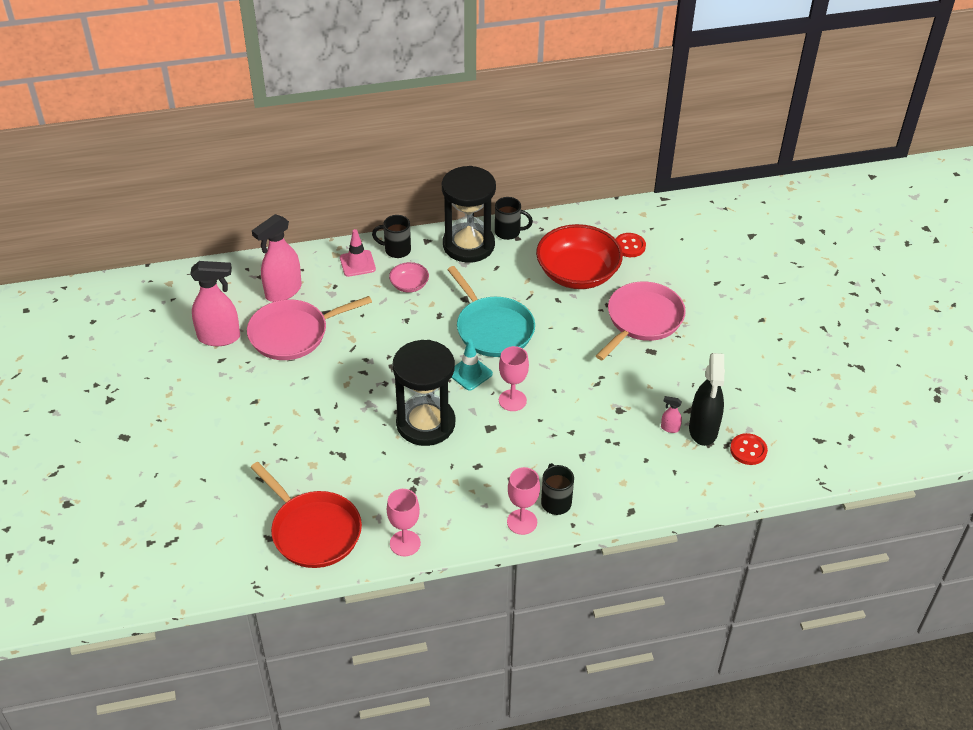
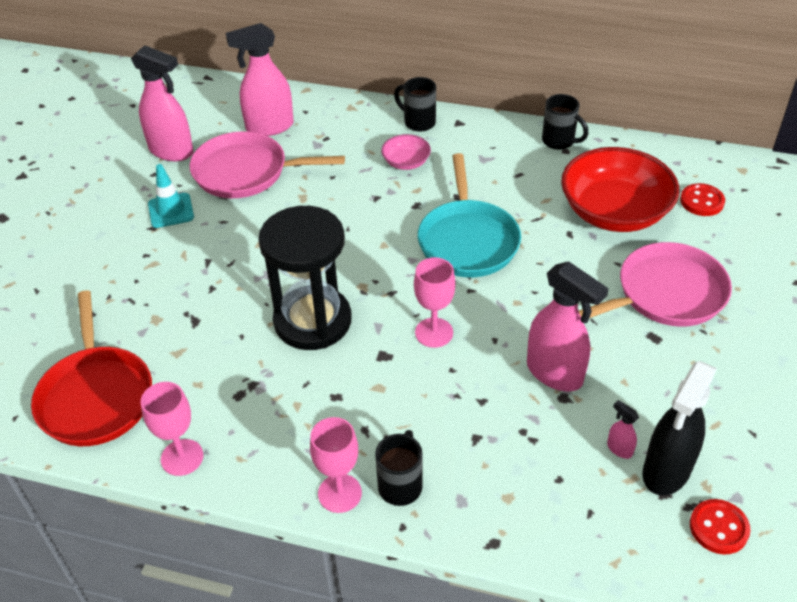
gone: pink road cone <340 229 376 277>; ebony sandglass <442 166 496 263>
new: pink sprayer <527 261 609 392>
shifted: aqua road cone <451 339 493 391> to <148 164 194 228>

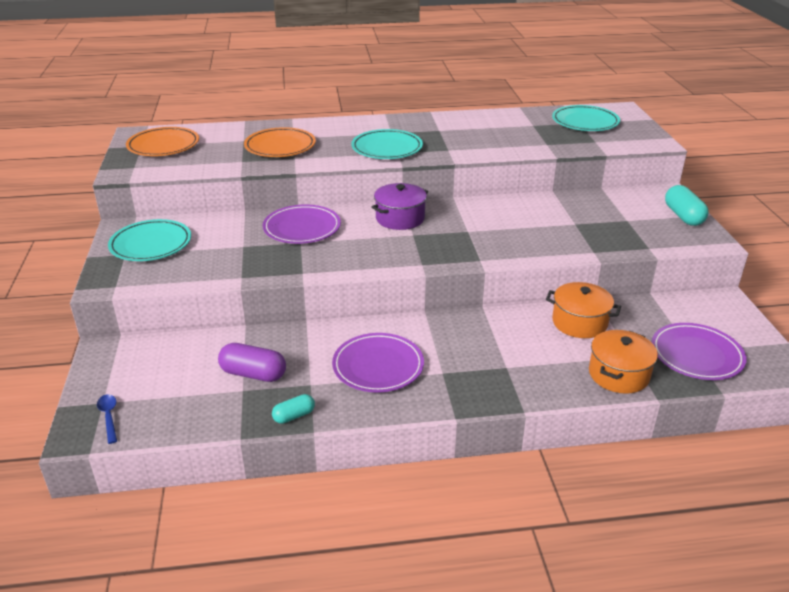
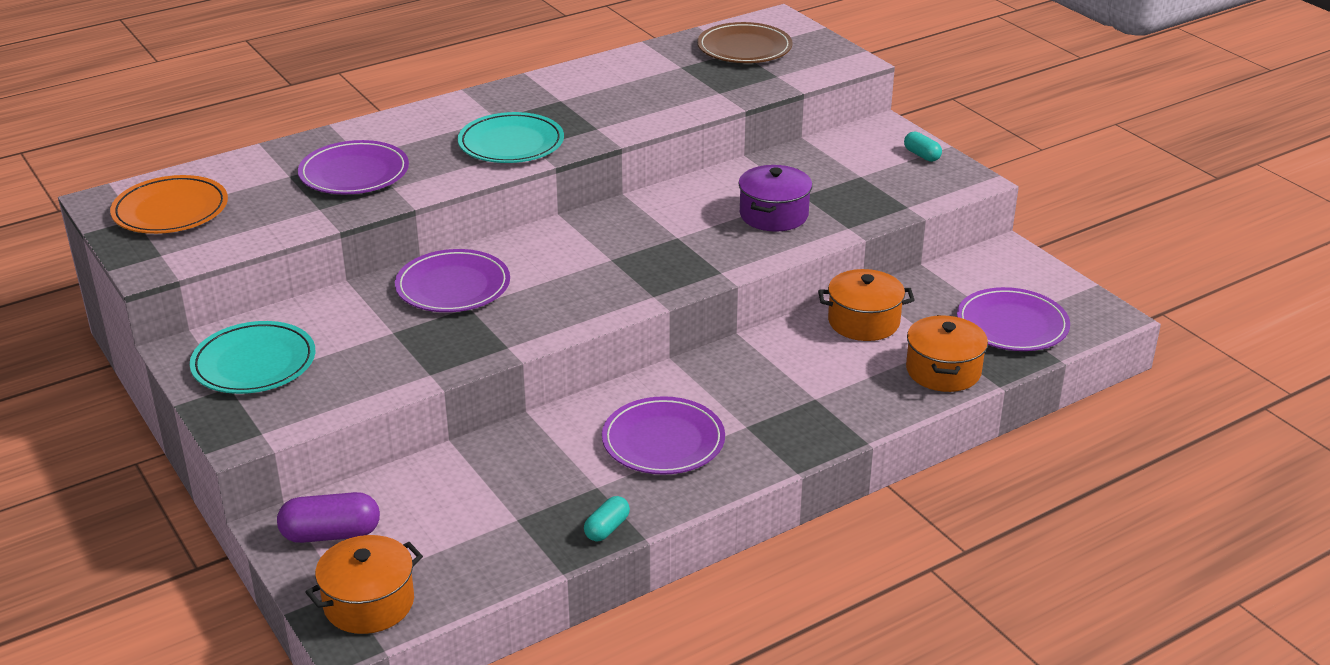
shifted: violet capsule <218 343 286 382> to <277 492 380 543>; violet pot <372 183 428 230> to <739 165 812 232>
swapped: blue teaspoon <97 394 117 444> to bright orange pot <305 535 423 634>
repainted: bright orange flat dish <244 127 316 157> to violet flat dish <298 140 409 194>; aqua flat dish <552 105 620 131> to russet flat dish <697 22 792 63>
scaled: aqua capsule <665 185 709 226> = <904 132 942 162> x0.60

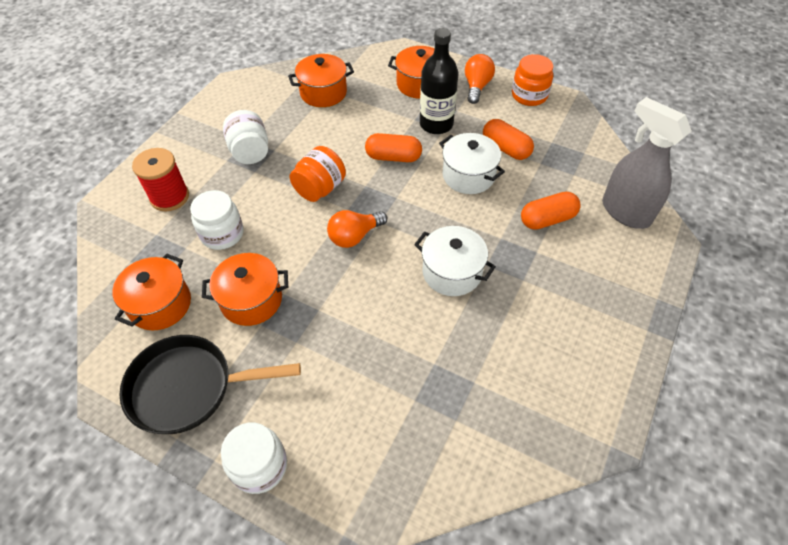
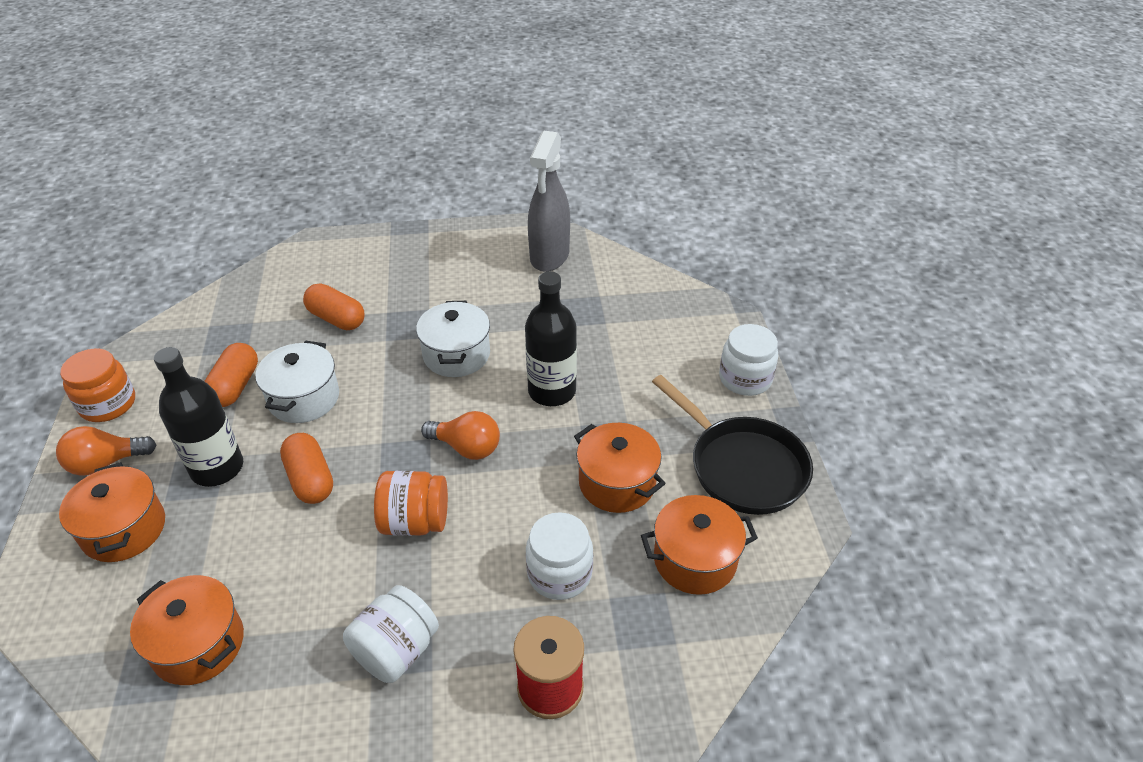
new: ebony drink bottle <525 271 577 406>
shifted: gray sprayer <602 97 692 229> to <528 131 570 272>

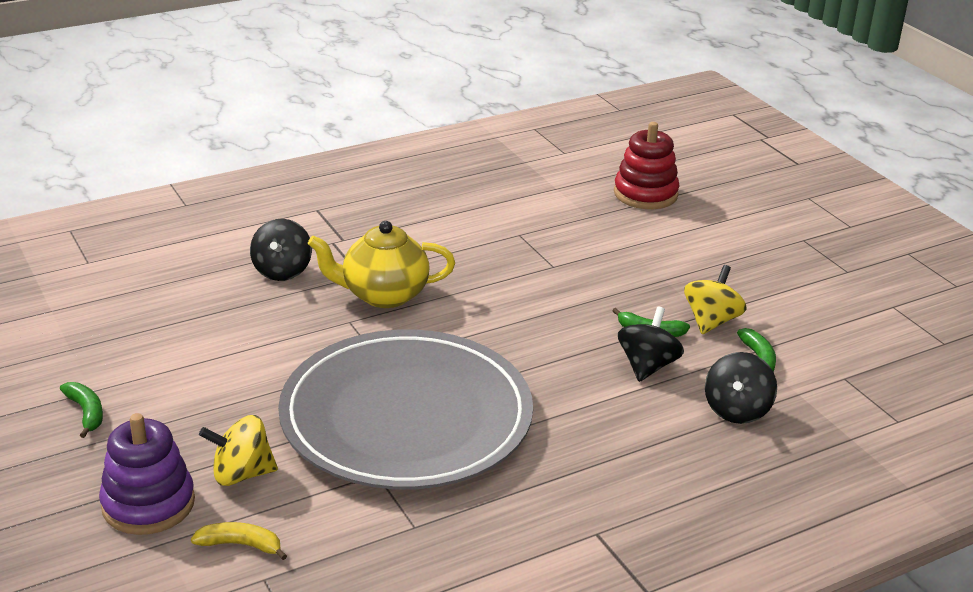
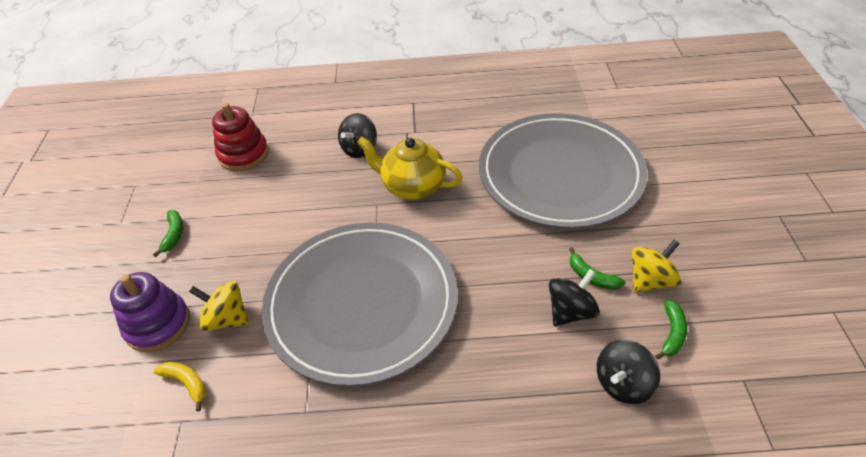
new: gray flat dish <479 113 648 229>
shifted: red stacking toy <614 122 679 209> to <212 103 269 172>

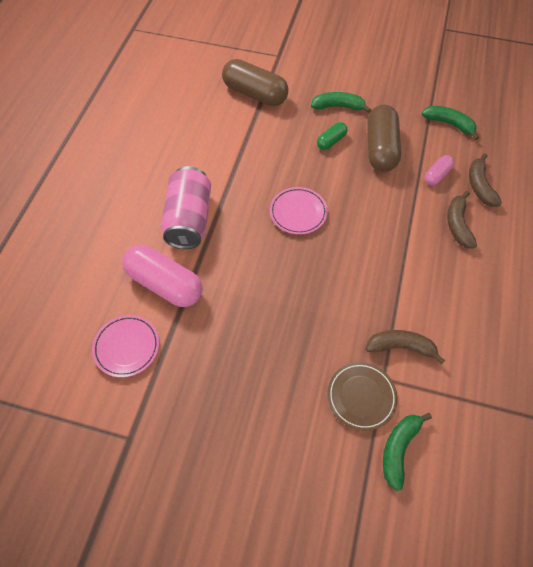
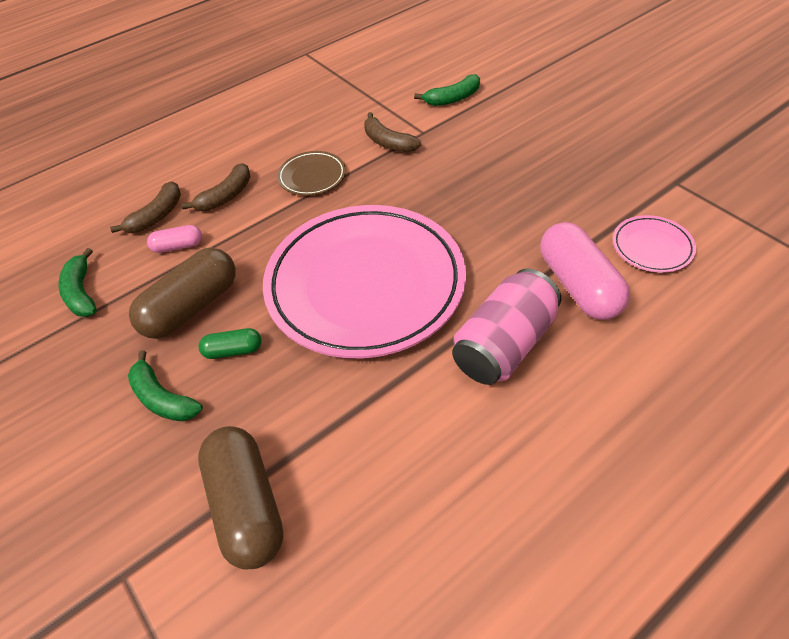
shifted: russet flat dish <327 362 398 431> to <277 151 346 196>
scaled: pink flat dish <270 187 328 235> = <263 205 466 358> x2.48

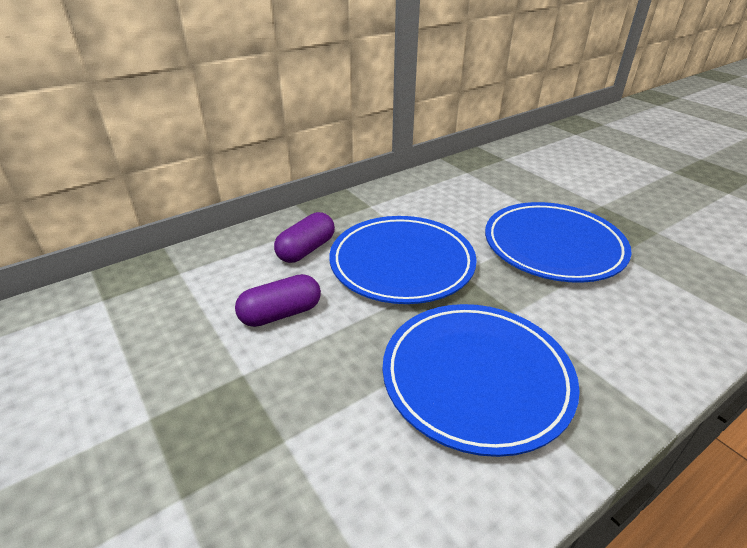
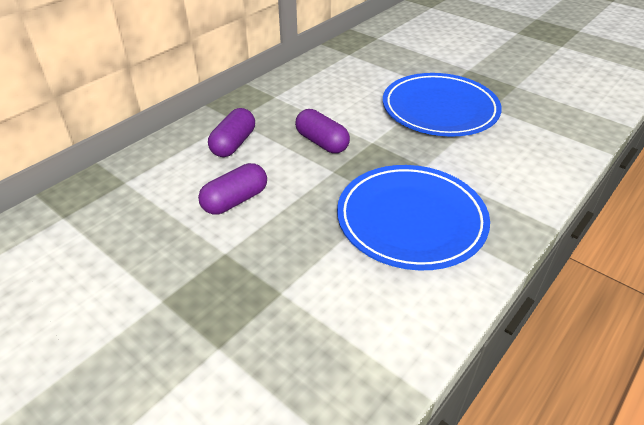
swapped: blue flat dish <329 216 477 304> to violet capsule <295 109 350 153>

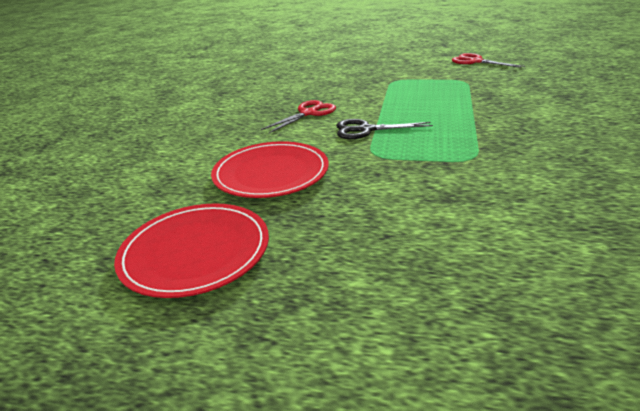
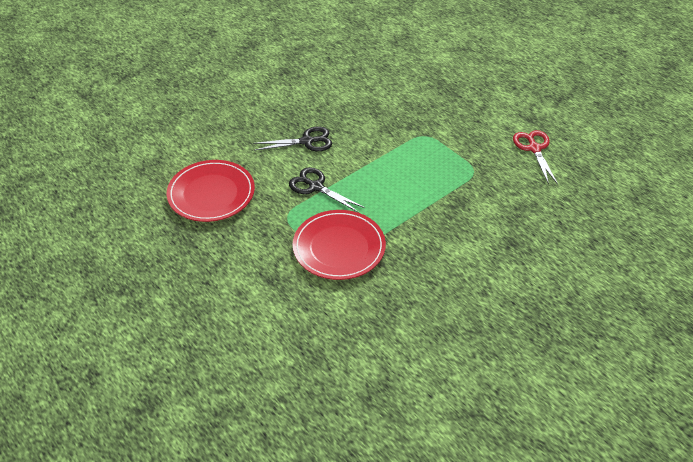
shifted: red flat dish <114 203 269 298> to <293 210 386 280>
repainted: red pair of scissors <261 100 336 133> to ebony pair of scissors <253 126 332 151>

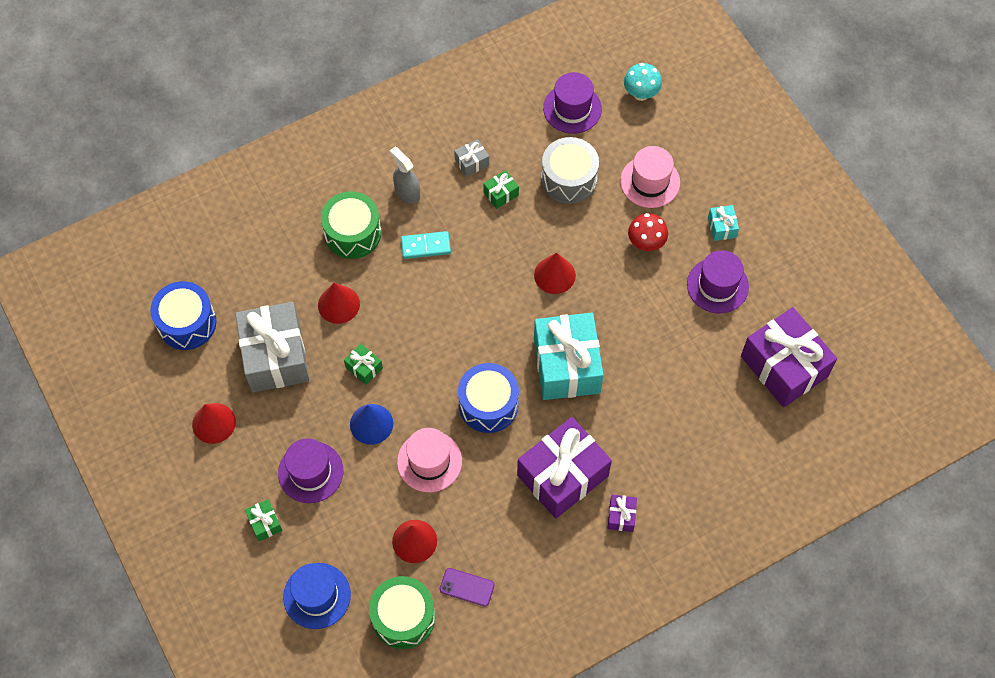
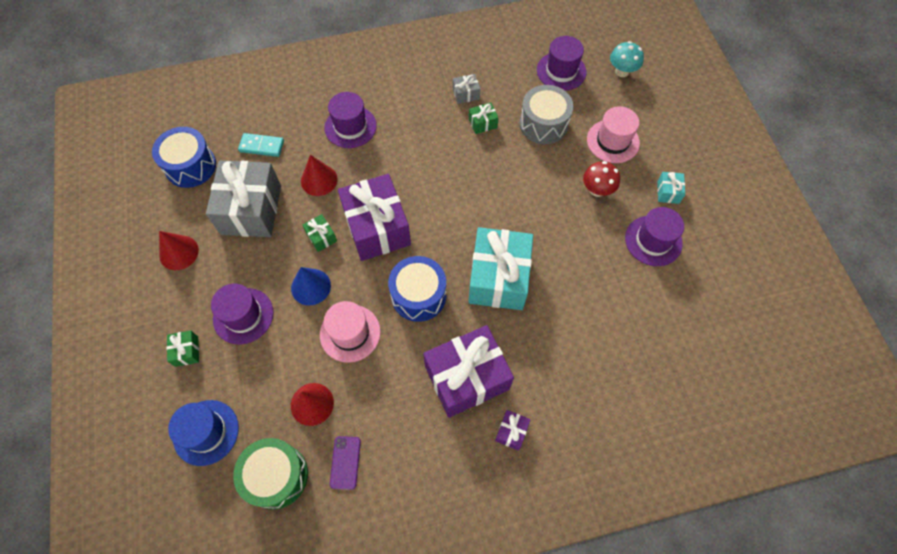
gone: gray sprayer <390 147 420 204>; red solid cone <534 253 576 294>
shifted: aqua domino <401 231 451 259> to <238 133 284 157>; violet present <741 307 837 407> to <338 174 411 261>
swapped: emerald drum <321 191 381 259> to violet top hat <324 92 377 148>
rotated: violet phone <440 568 495 606> = <330 436 361 490> 60 degrees clockwise

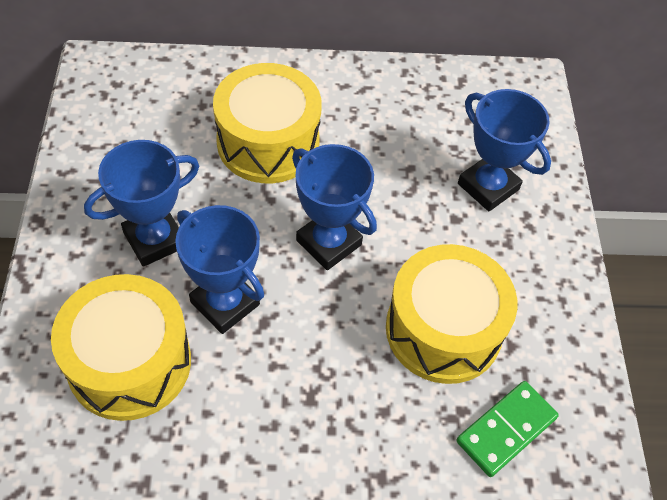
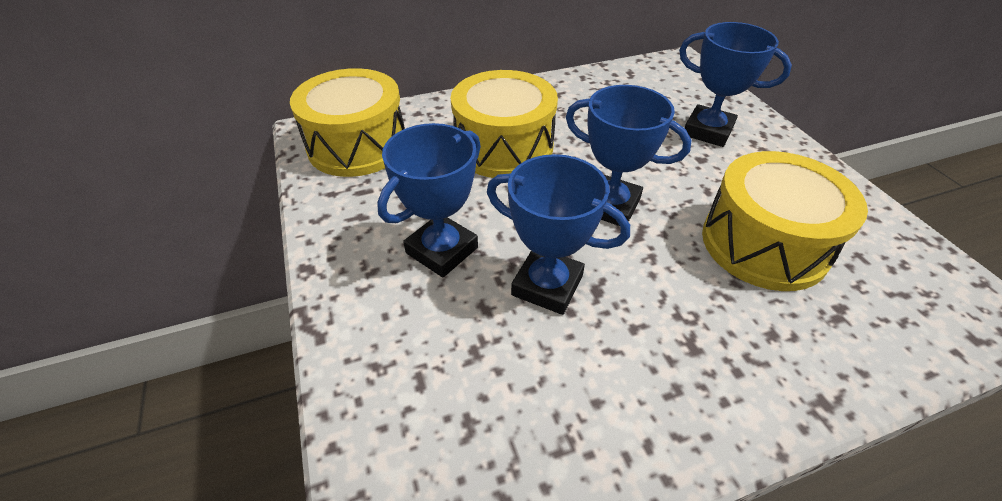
gone: emerald domino <456 381 559 477>
shifted: golden drum <51 274 191 421> to <290 68 405 177>

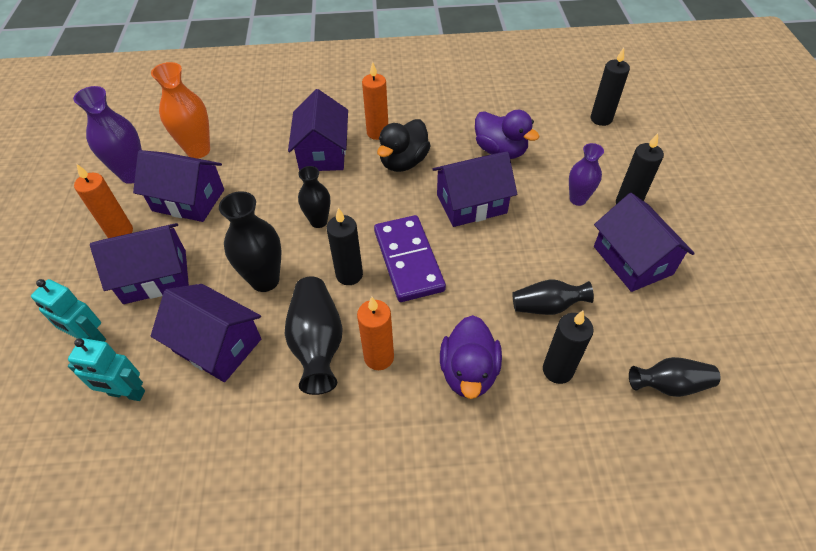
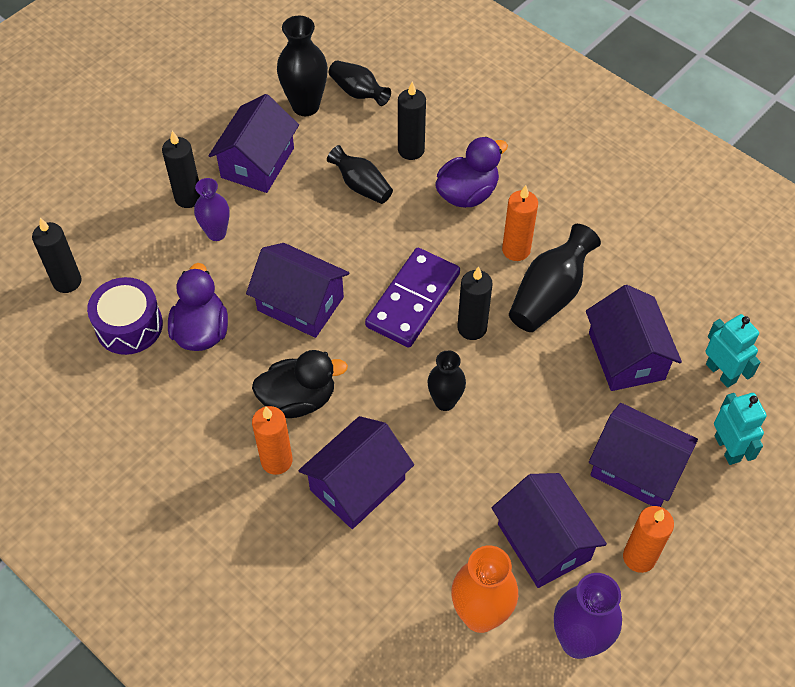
new: violet drum <87 277 163 355>
shifted: ebony flower vase <219 191 281 292> to <277 16 328 116>

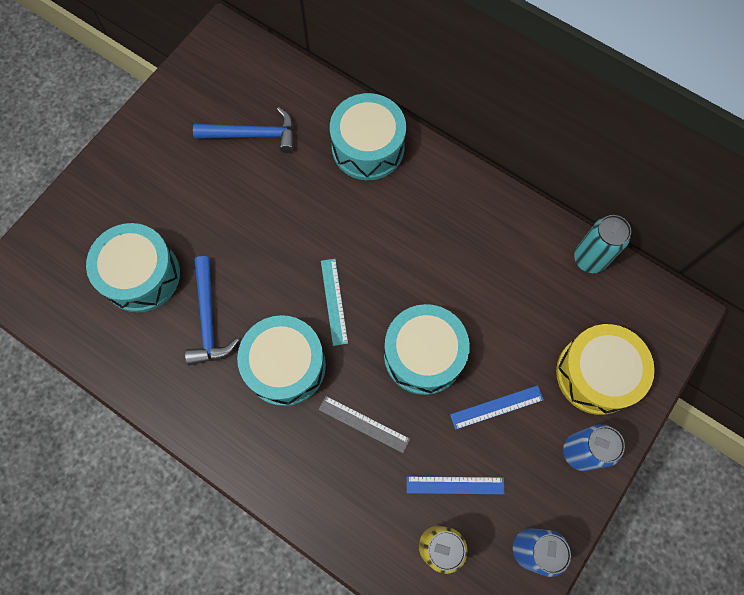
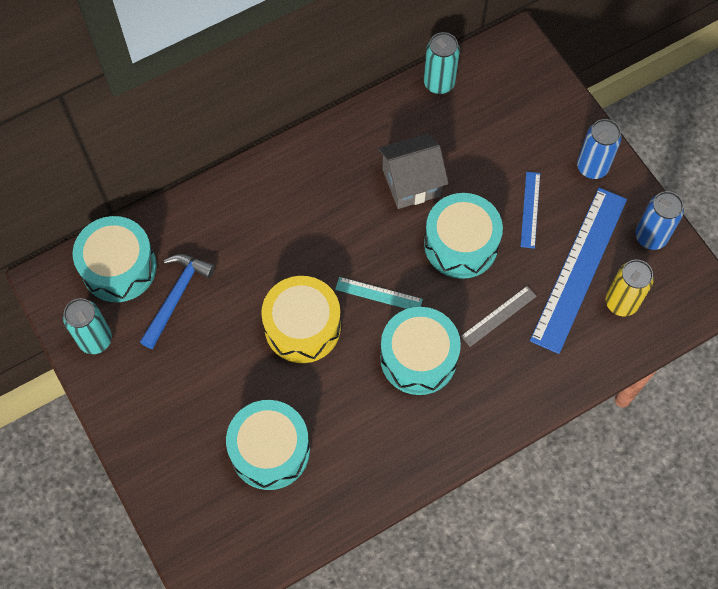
gone: blue carpenter's hammer <185 256 239 365>
new: aqua can <63 298 112 354>; gray toy house <378 134 448 209>
shifted: aqua drum <330 93 406 180> to <73 216 157 302>; golden drum <556 324 655 415> to <261 276 341 363>
scaled: blue measuring stick <407 476 505 494> = <530 188 627 354> x2.16

